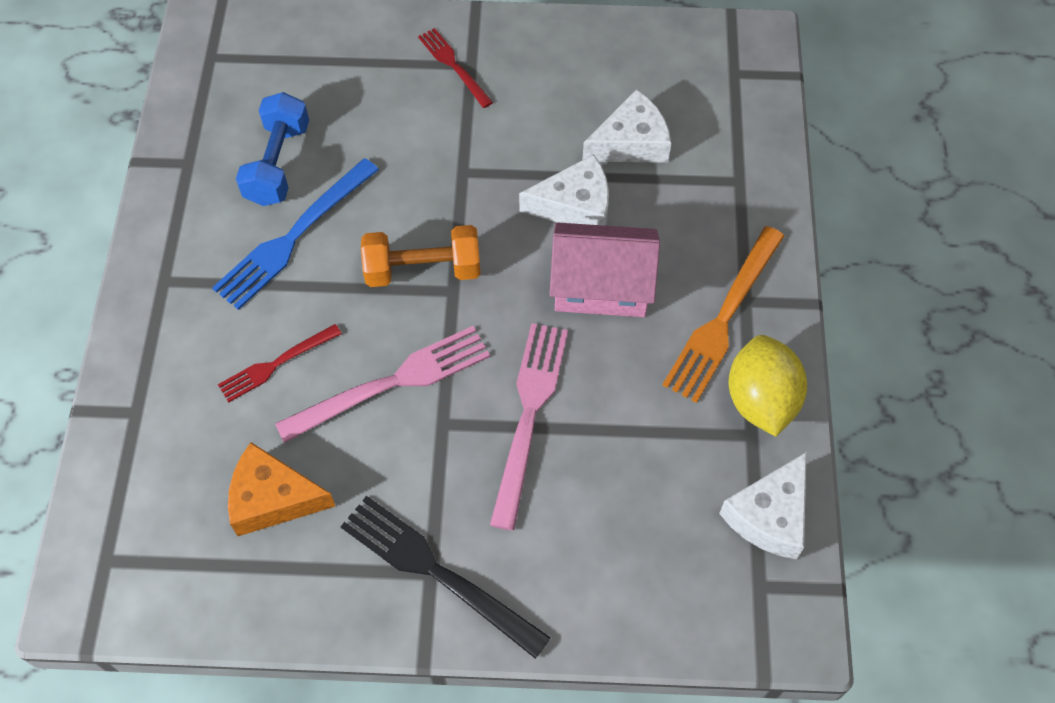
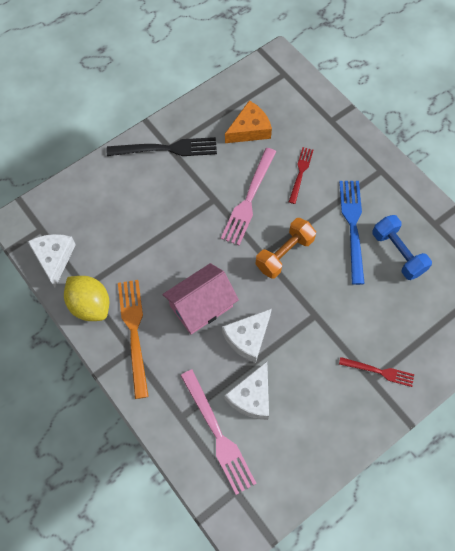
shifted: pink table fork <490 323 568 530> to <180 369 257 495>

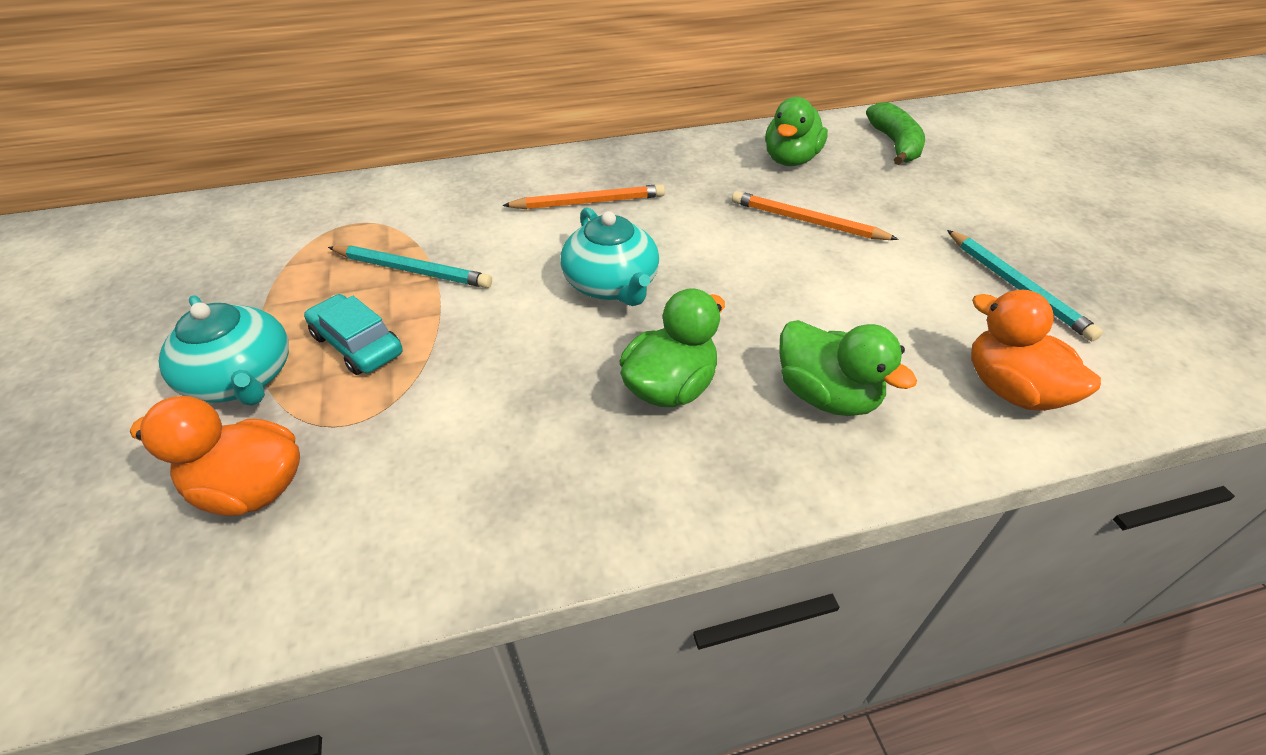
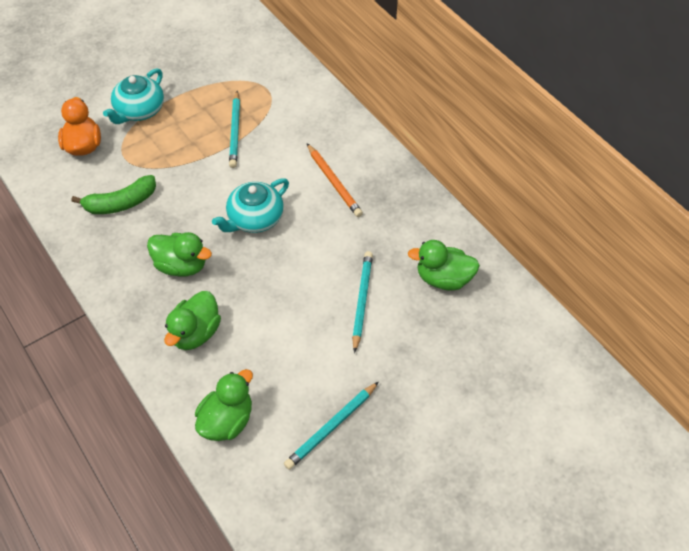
gone: aqua car <304 294 402 375>
shifted: emerald banana fruit <866 102 925 165> to <71 175 156 214>
repainted: bright orange pencil <732 191 899 240> to aqua pencil <352 251 373 353>; bright orange duck <971 290 1101 411> to emerald duck <195 369 253 441>

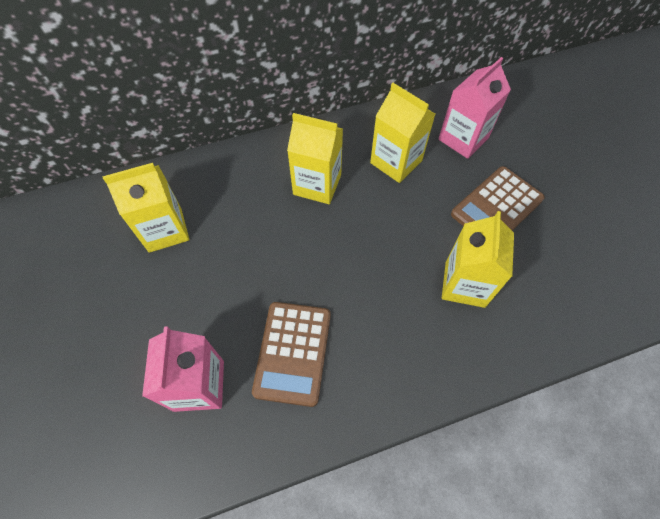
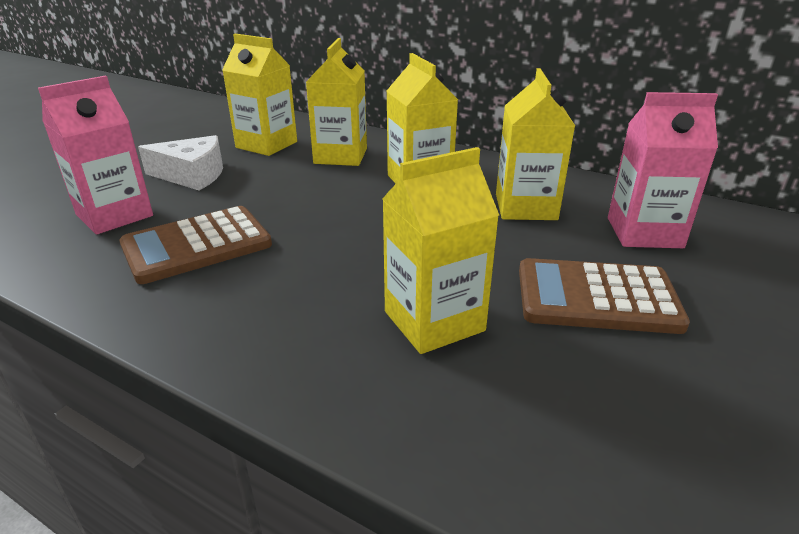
new: pure white cheese wedge <138 135 223 190>; golden carton <306 38 367 166>

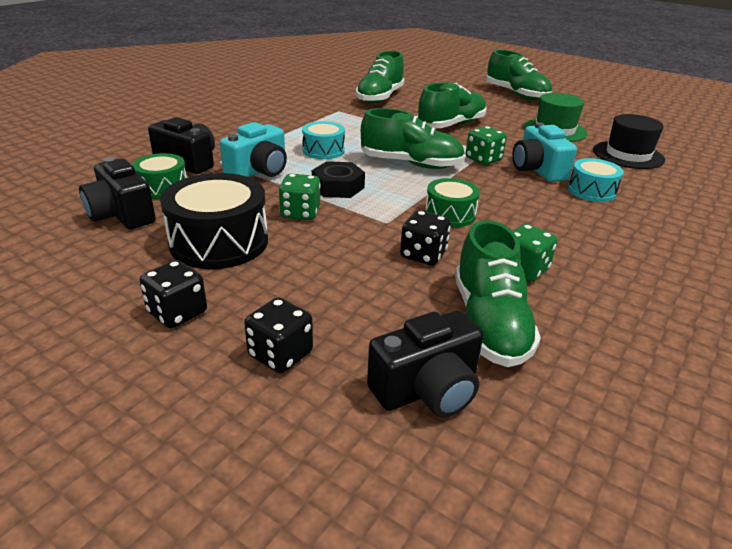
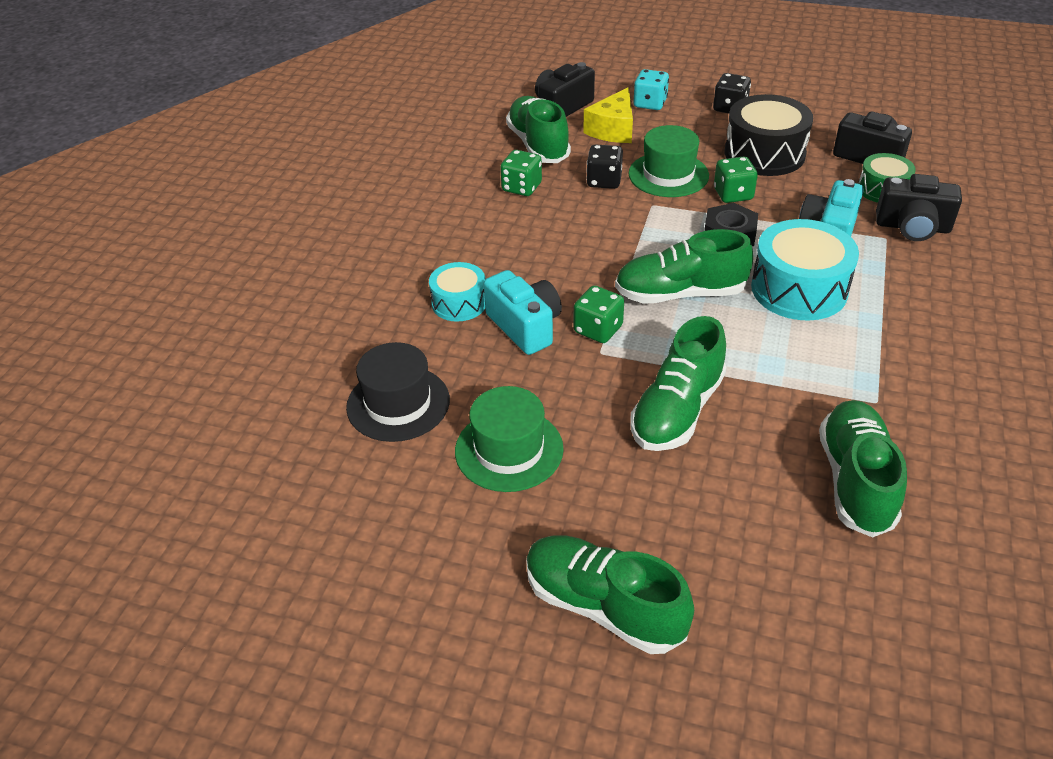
gone: emerald drum <425 178 480 227>
new: golden cheese wedge <583 87 633 143>; emerald top hat <629 125 709 197>
repainted: ebony dice <244 298 313 373> to aqua dice <634 69 669 110>
scaled: aqua drum <302 121 345 159> = <751 219 859 321> x1.71

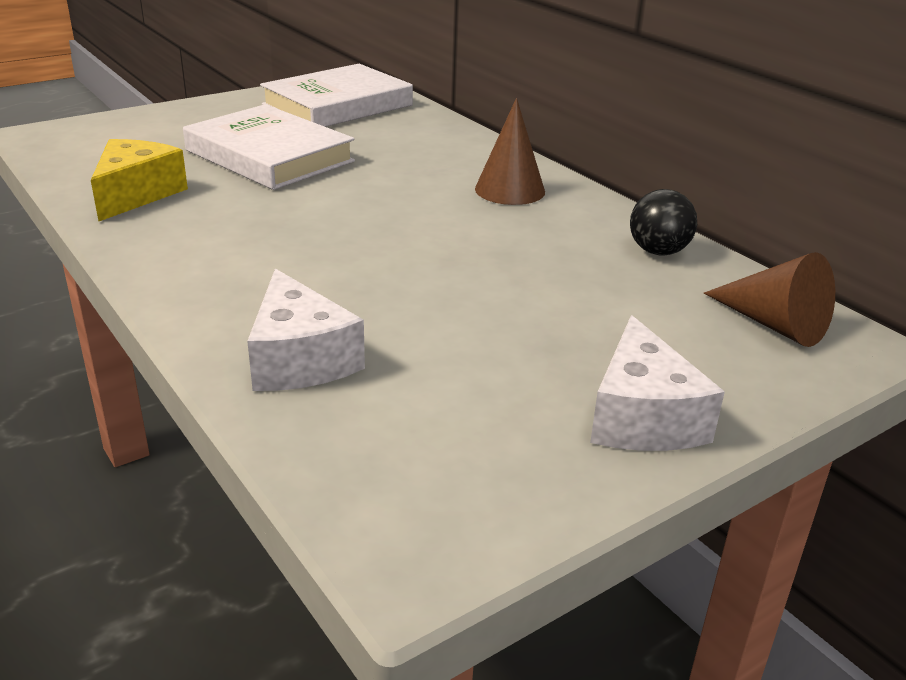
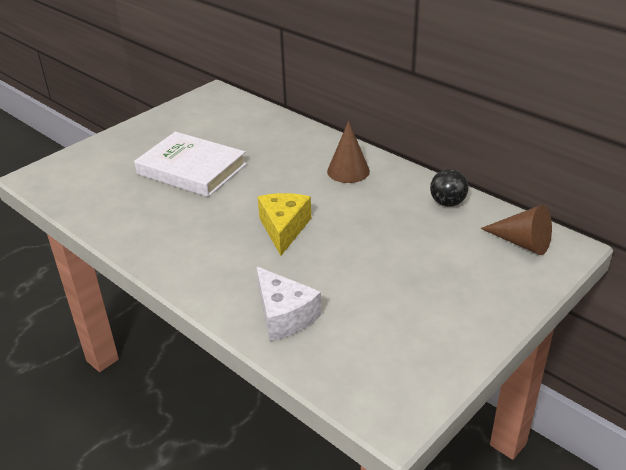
gone: pure white book <260 64 413 127>; pure white cheese wedge <590 315 725 451>
shifted: golden cheese wedge <91 139 188 221> to <258 193 311 256>

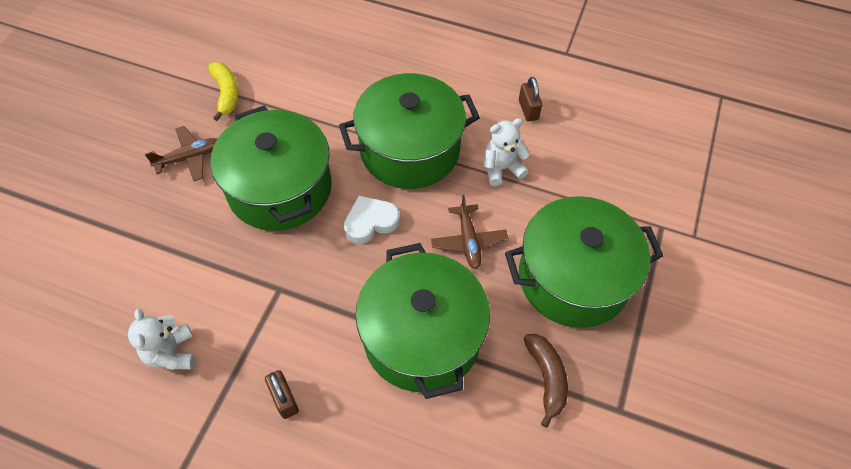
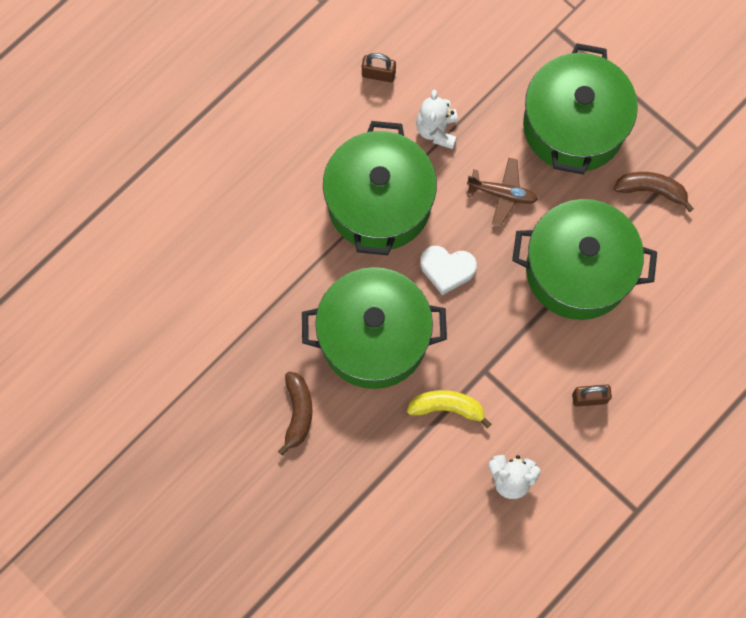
shifted: golden banana fruit <208 62 239 121> to <407 390 491 428>
swapped: russet plane <145 126 217 181> to russet banana fruit <278 372 313 456>
rotated: pure white heart <344 196 400 244> = <420 246 477 295> 75 degrees counterclockwise

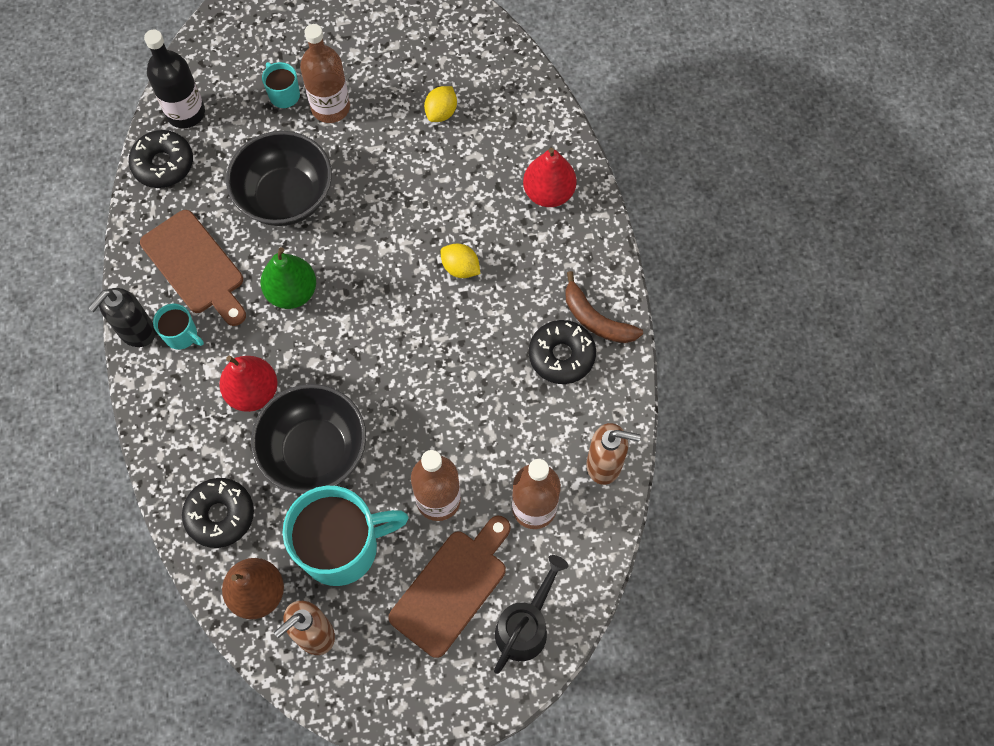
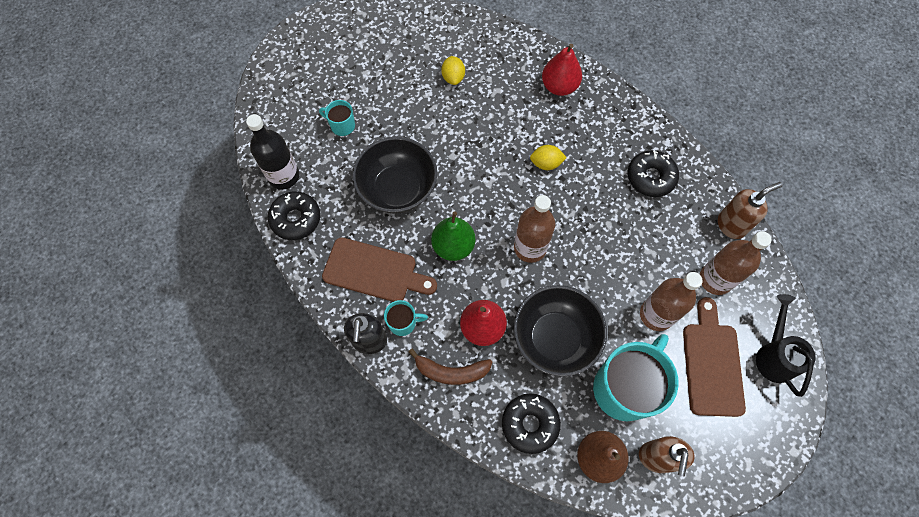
shifted: russet drink bottle <300 24 350 123> to <514 195 555 263>; russet banana fruit <565 271 643 343> to <408 348 492 385>

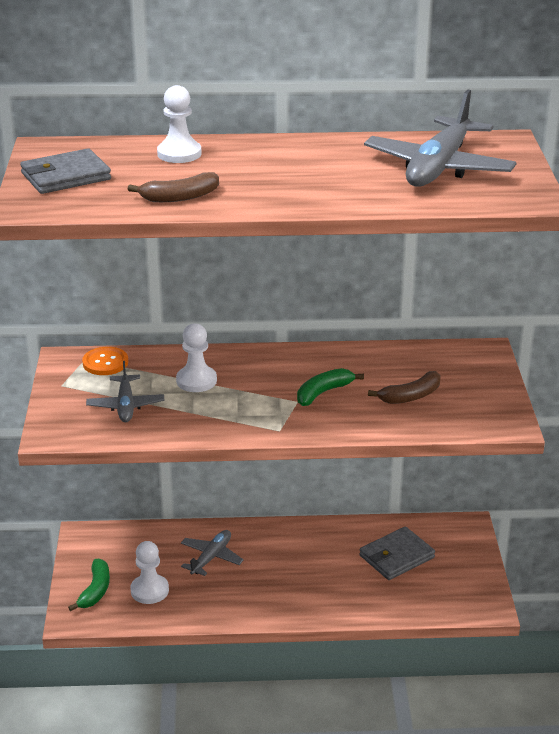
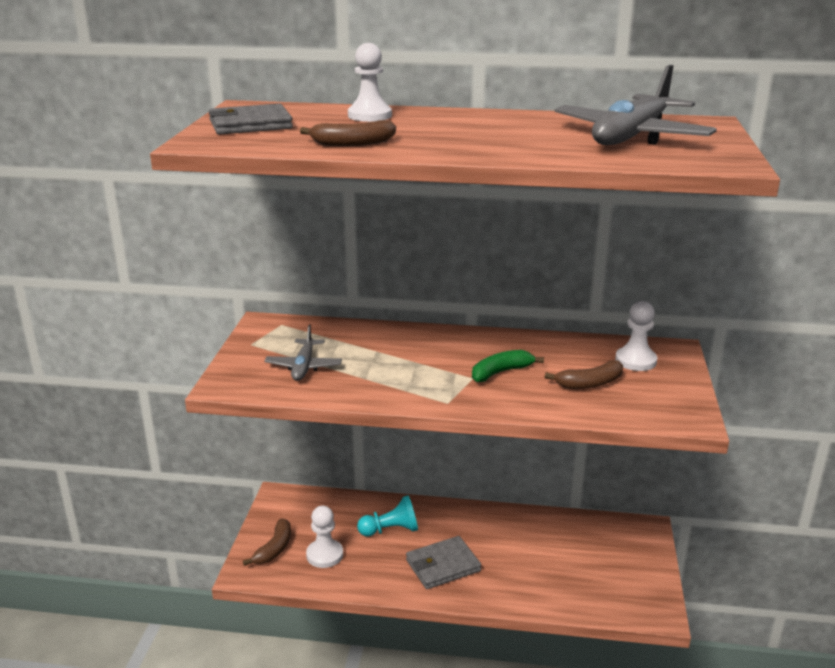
gone: bright orange sewing button <82 347 128 375>
shifted: pure white game pawn <176 323 217 392> to <615 301 657 371>; gray wallet <359 526 435 580> to <406 536 481 589>
swapped: gray plane <181 530 244 576> to aqua game pawn <357 495 418 536>
repainted: emerald banana fruit <68 559 110 611> to russet banana fruit <243 518 291 566>

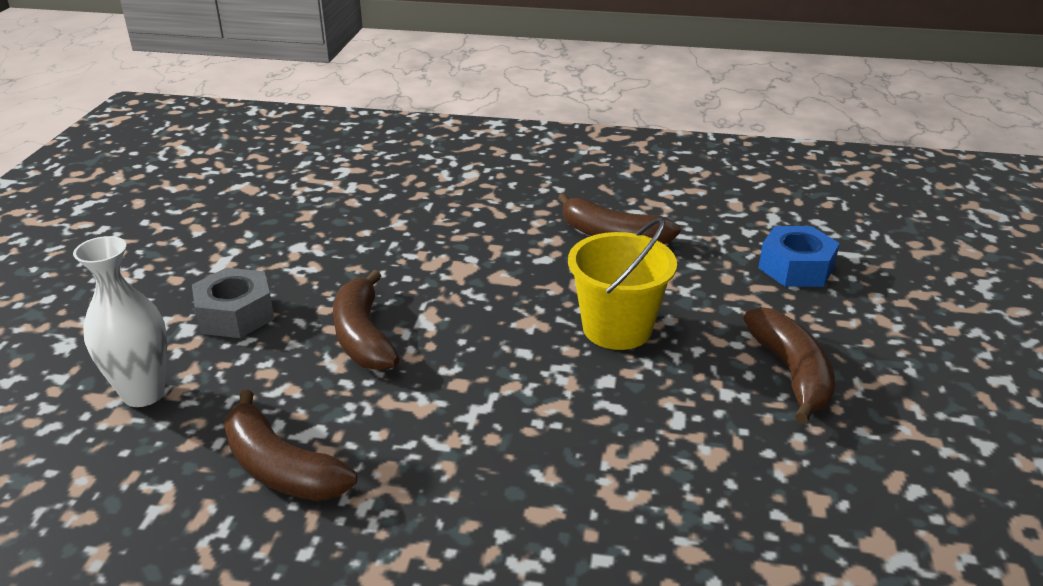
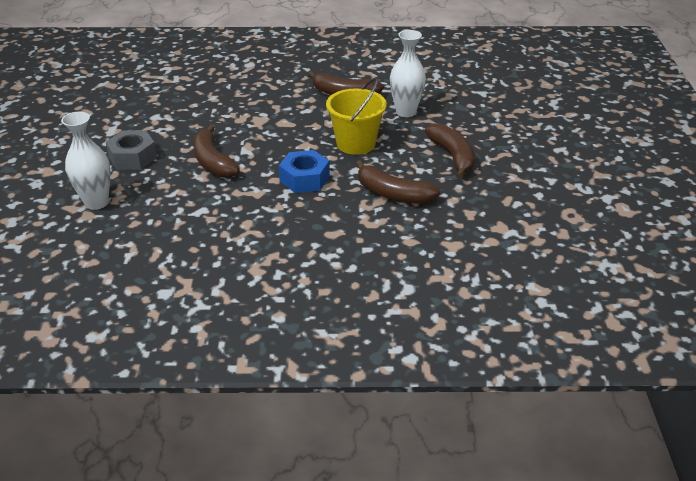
new: pure white flower vase <390 30 426 117>
shifted: russet banana fruit <224 390 357 501> to <356 160 440 204>; blue hex nut <758 226 840 287> to <279 150 329 193>

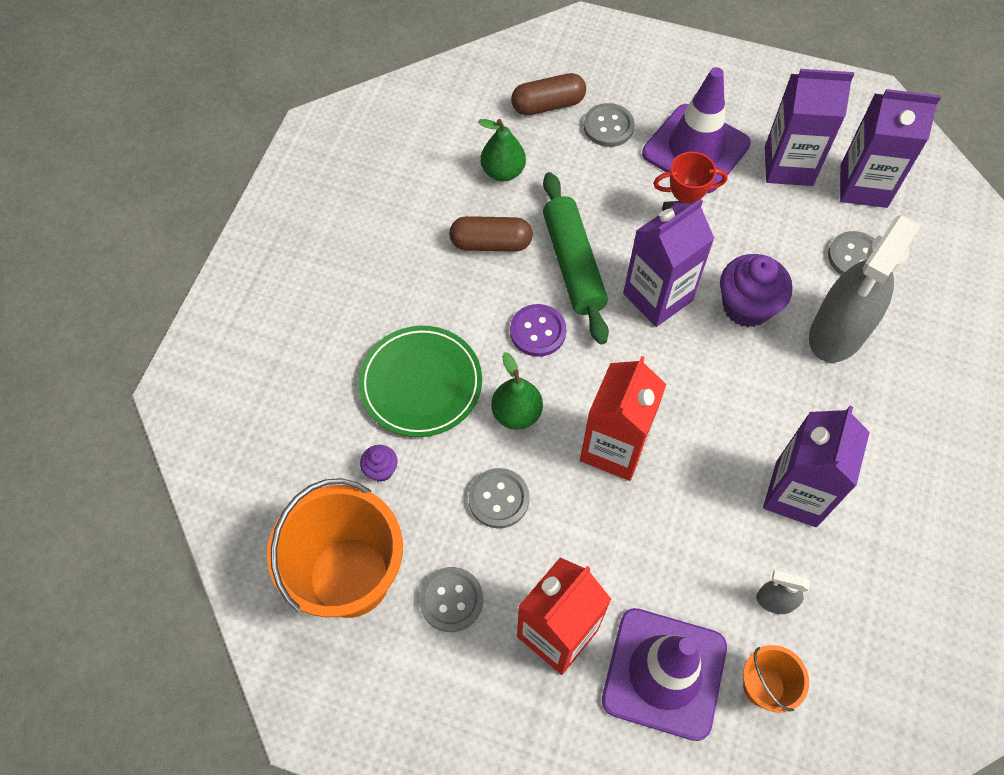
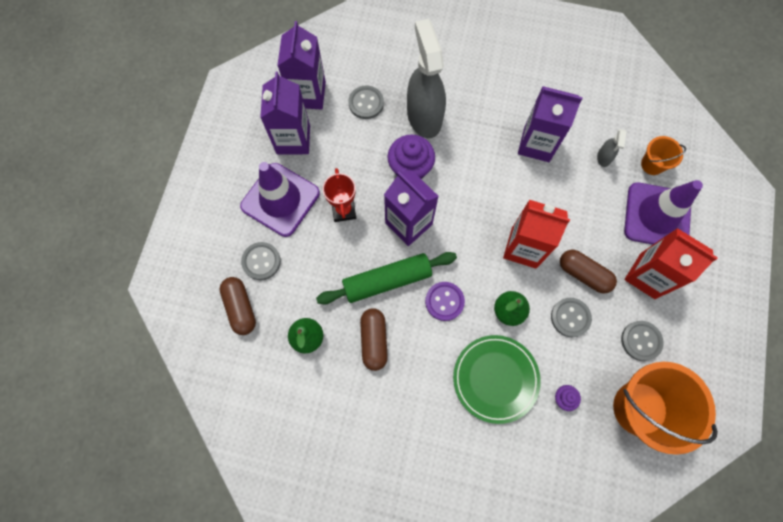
new: russet capsule <560 249 617 294>
rotated: gray sprayer <809 215 921 363> = <407 19 446 138> 135 degrees counterclockwise

